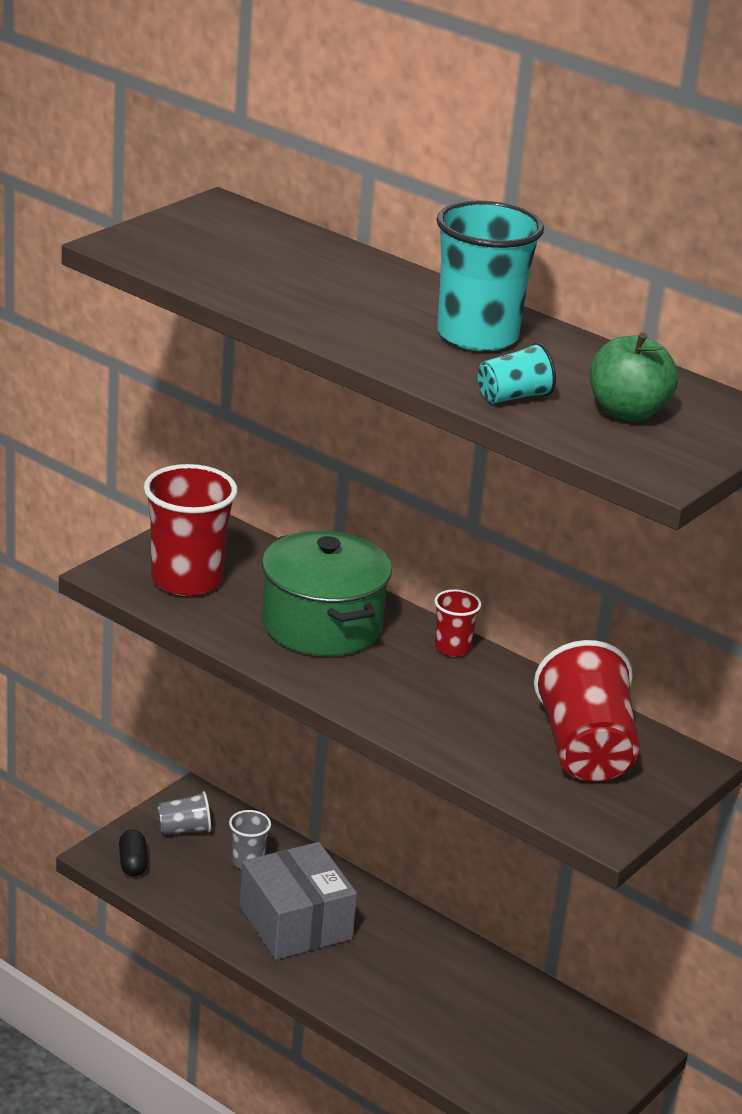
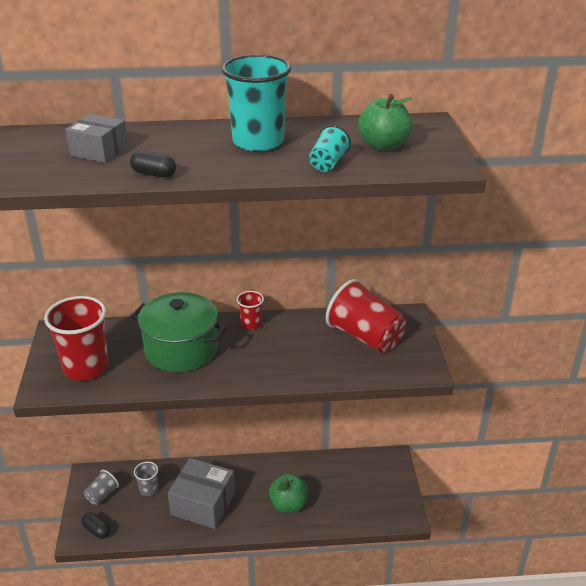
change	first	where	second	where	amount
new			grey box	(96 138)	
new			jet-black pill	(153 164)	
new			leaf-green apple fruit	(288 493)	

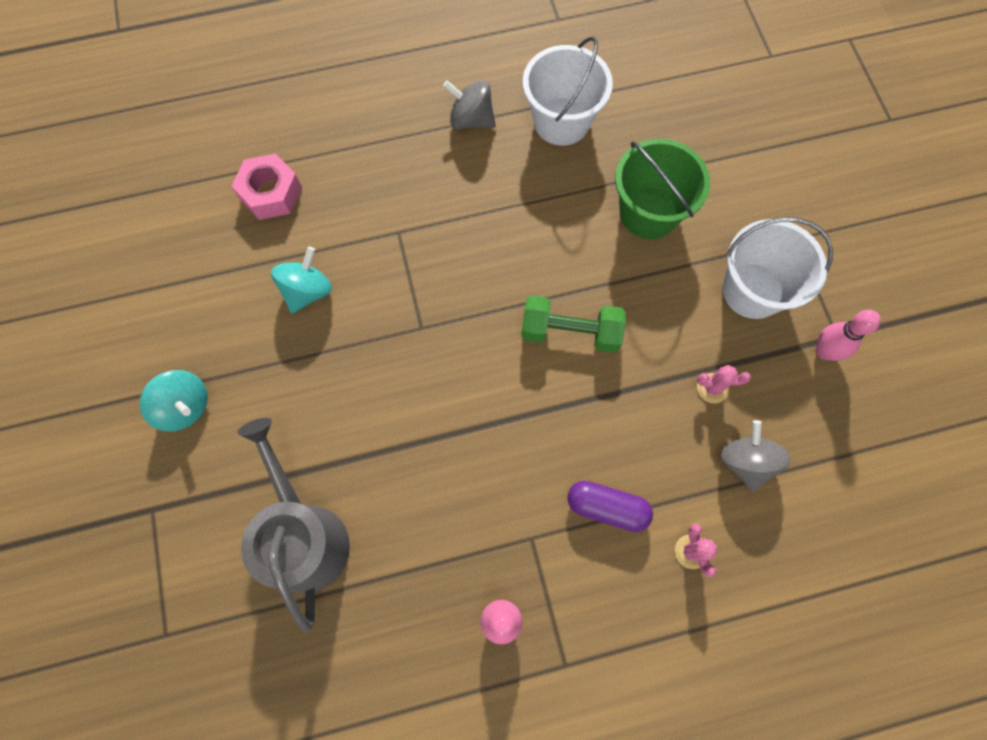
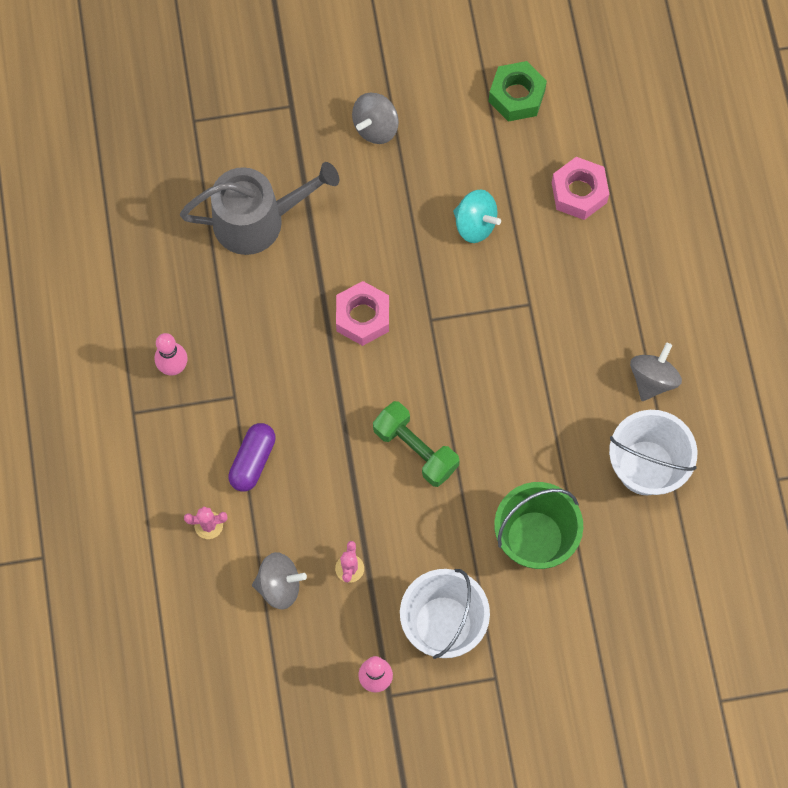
change	first	where	second	where	amount
new			pink hex nut	(362 313)	
repainted	teal toy top	(174 400)	grey toy top	(375 118)	
rotated	leaf-green dumbbell	(573 324)		(416 444)	60 degrees counterclockwise
new			leaf-green hex nut	(518 91)	

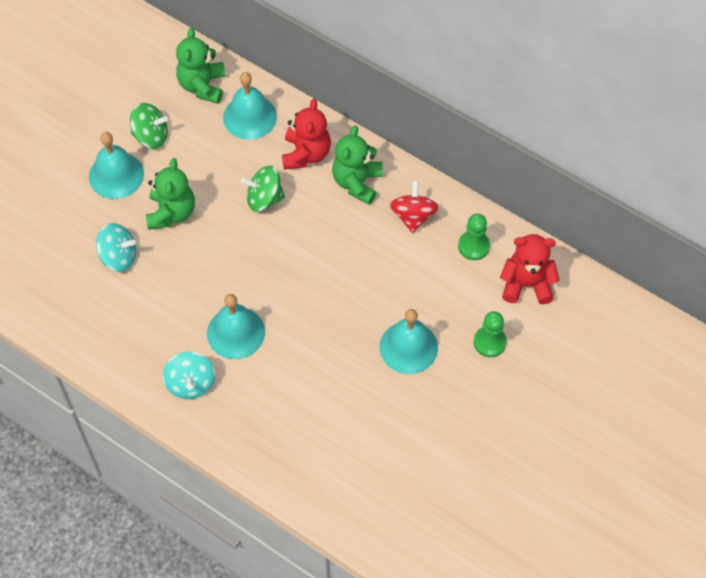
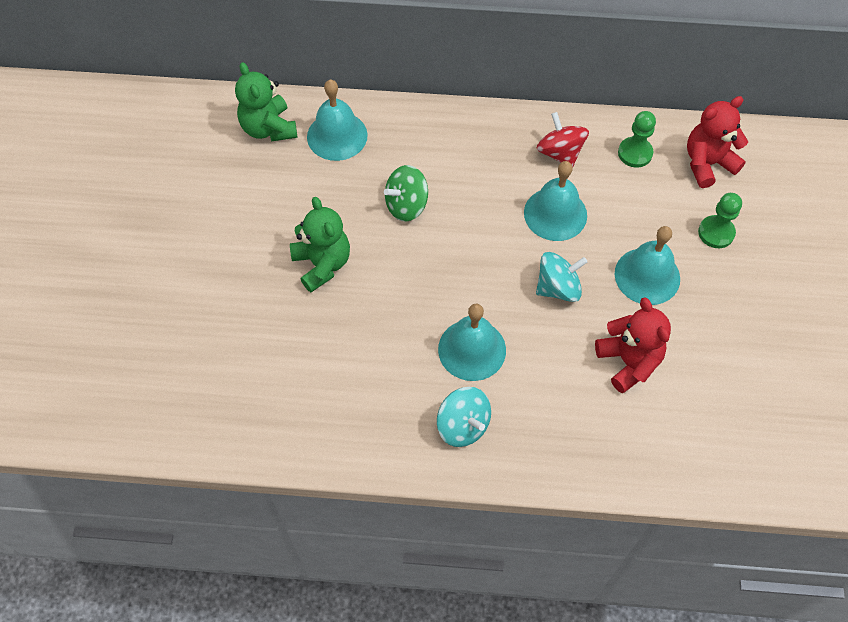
change	first	where	second	where	amount
shifted	teal school bell	(116 165)		(555 201)	
shifted	teal toy top	(116 247)		(561 277)	
shifted	red teddy	(306 134)		(633 345)	
gone	leaf-green toy top	(149 126)			
gone	leaf-green teddy	(357 165)			

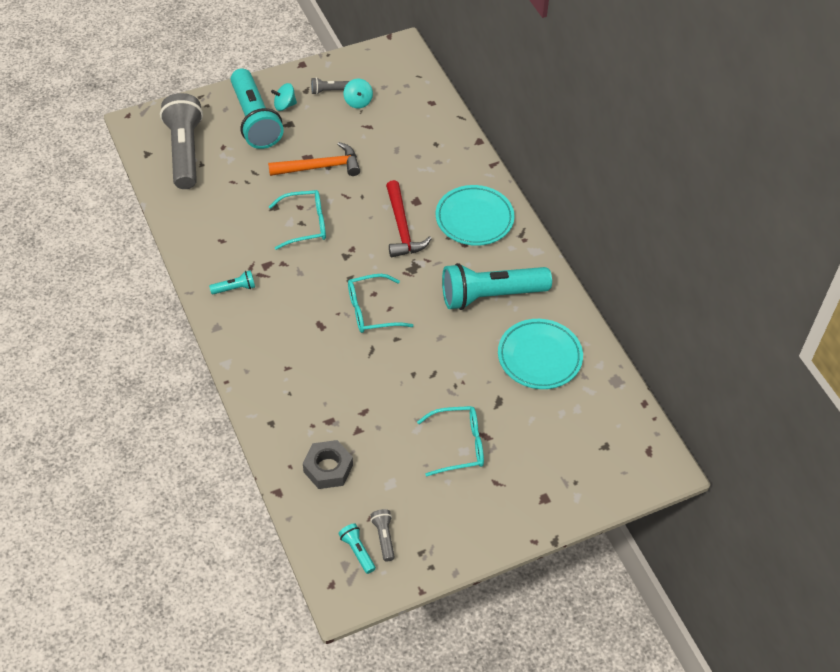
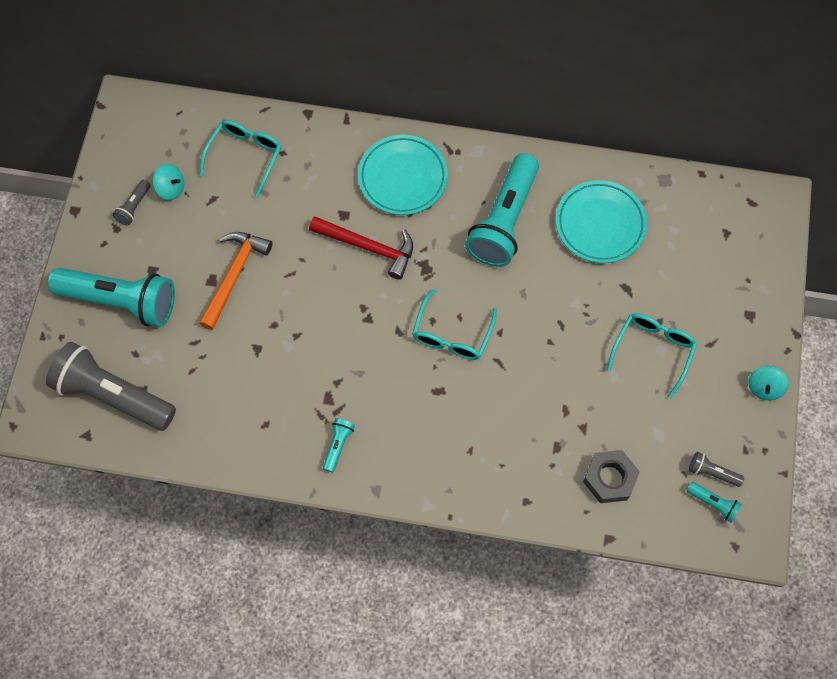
change	first	where	second	where	amount
shifted	teal eyeglasses	(297 220)		(240 159)	
rotated	teal pocket torch	(357 548)		(714 502)	150 degrees counterclockwise
shifted	teal toy top	(284 97)		(768 383)	

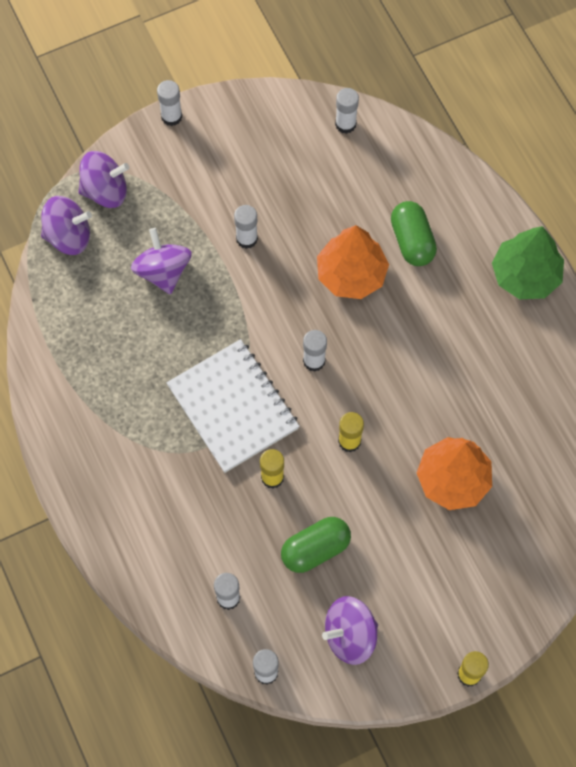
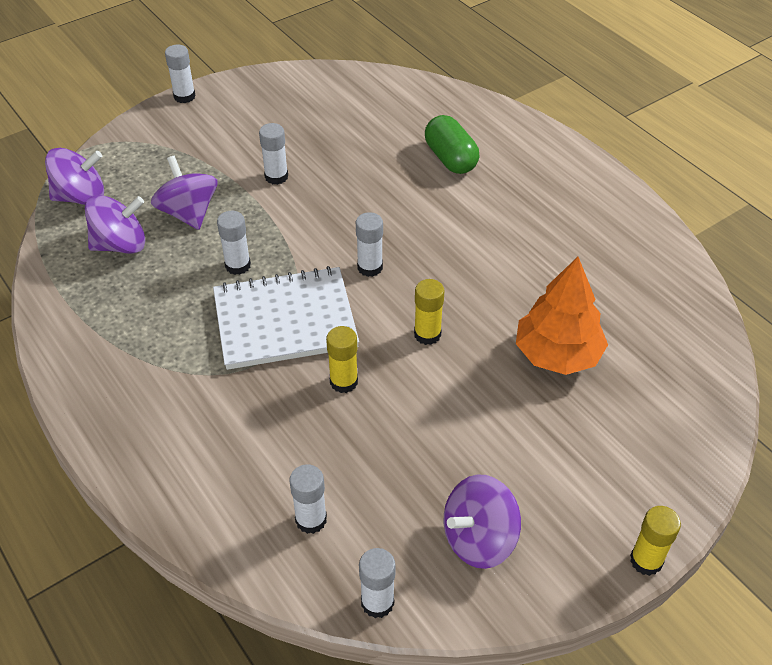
change	first	where	second	where	amount
shifted	purple toy top	(103 179)		(115 224)	
rotated	snow-white exercise book	(233 406)		(286 318)	60 degrees counterclockwise
shifted	snow-white glue stick	(347 111)		(234 243)	
gone	leaf-green pill	(316 545)			
gone	bright orange toy tree	(353 262)			
gone	leaf-green toy tree	(528 263)			

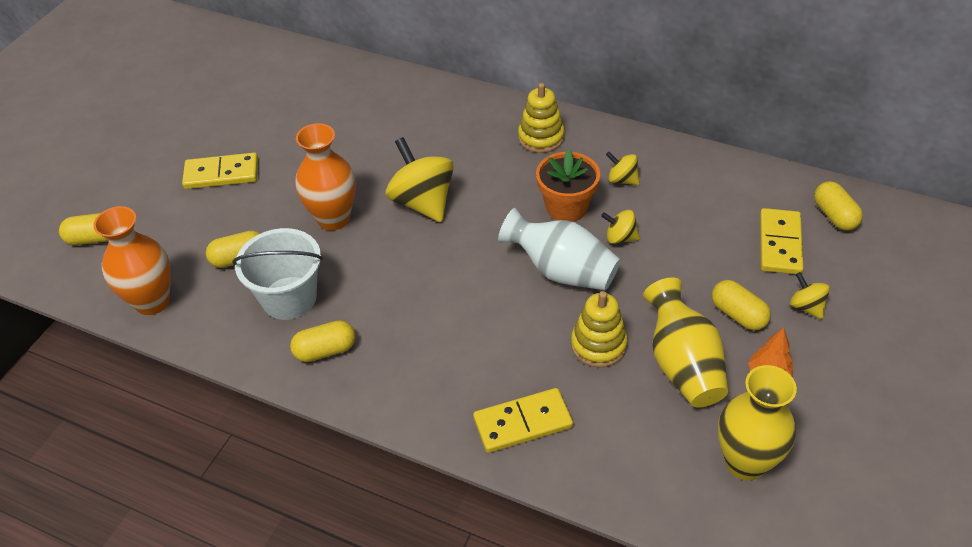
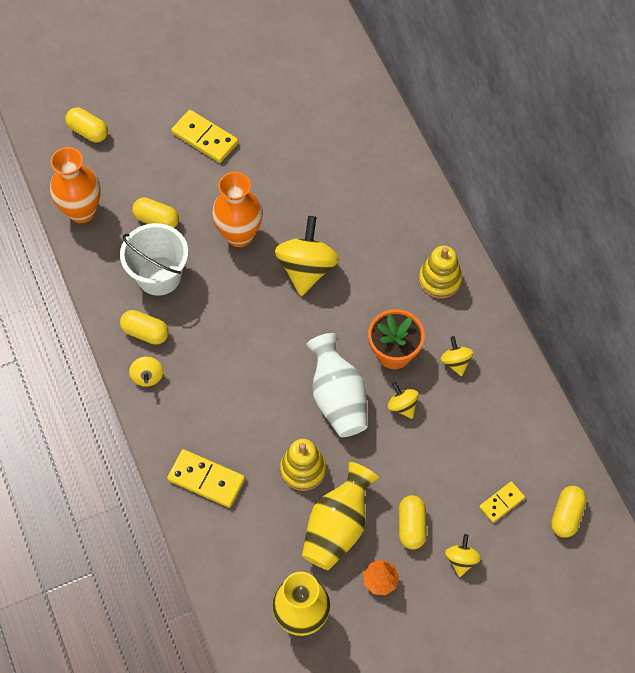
change	first	where	second	where	amount
new			yellow toy top	(146 371)	
scaled	yellow domino piece	(782 241)		(502 502)	x0.60

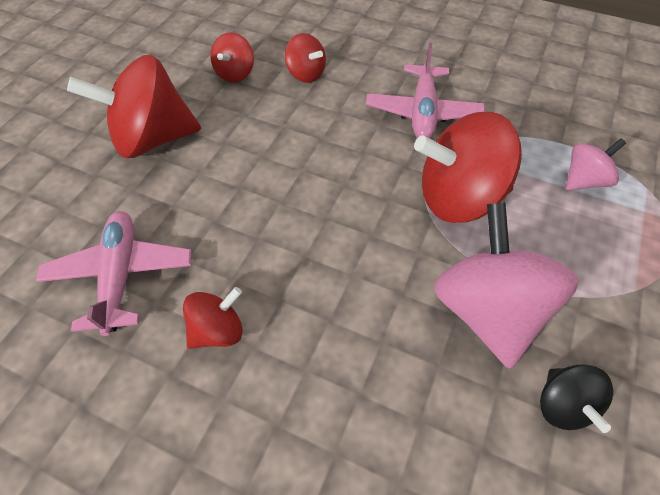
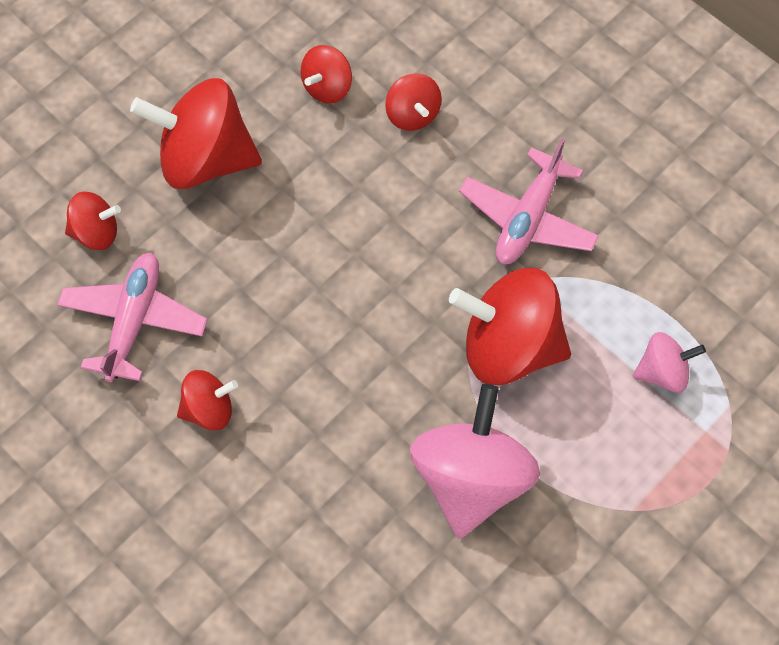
change	first	where	second	where	amount
new			red toy top	(93 221)	
gone	jet-black toy top	(576 398)			

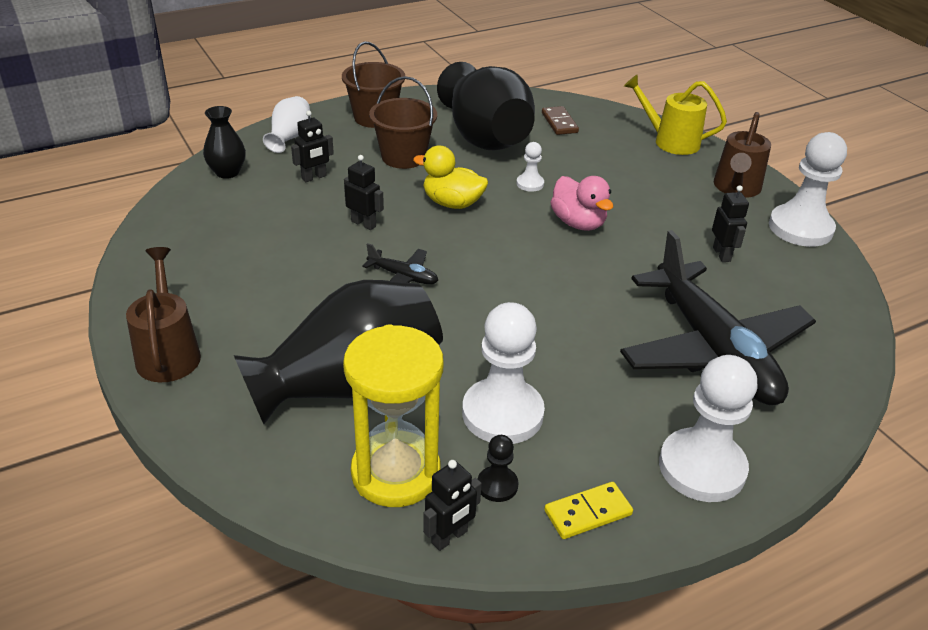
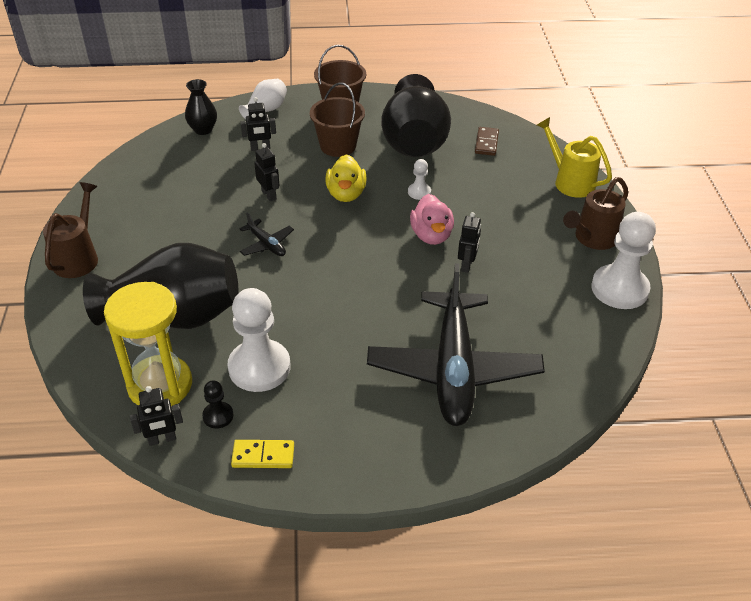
change	first	where	second	where	amount
rotated	yellow rubber duck	(450 177)		(346 178)	135 degrees counterclockwise
shifted	jet-black toy robot	(730 223)		(469 242)	
gone	snow-white pawn	(708 428)			

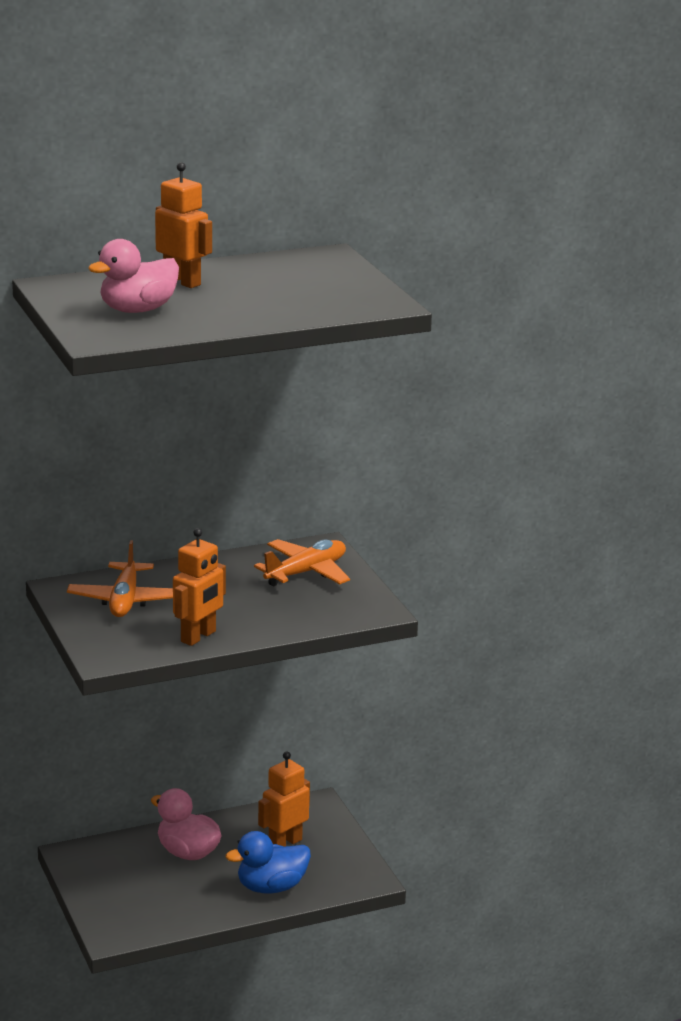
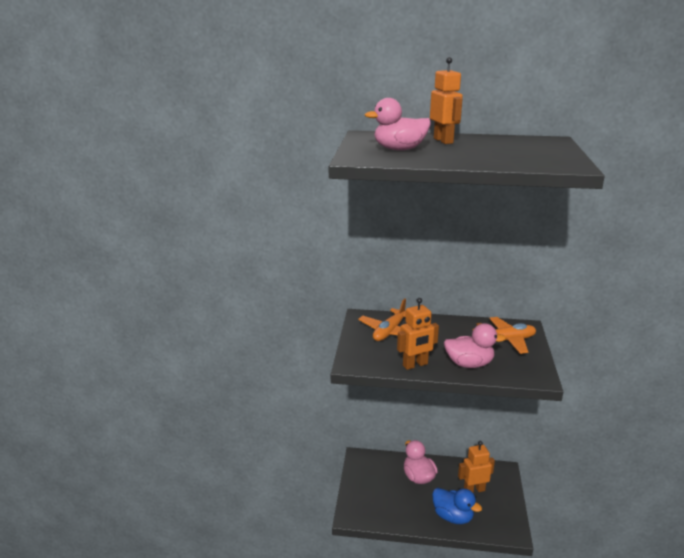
change	first	where	second	where	amount
rotated	cobalt rubber duck	(268 862)		(457 506)	150 degrees counterclockwise
new			pink rubber duck	(475 345)	

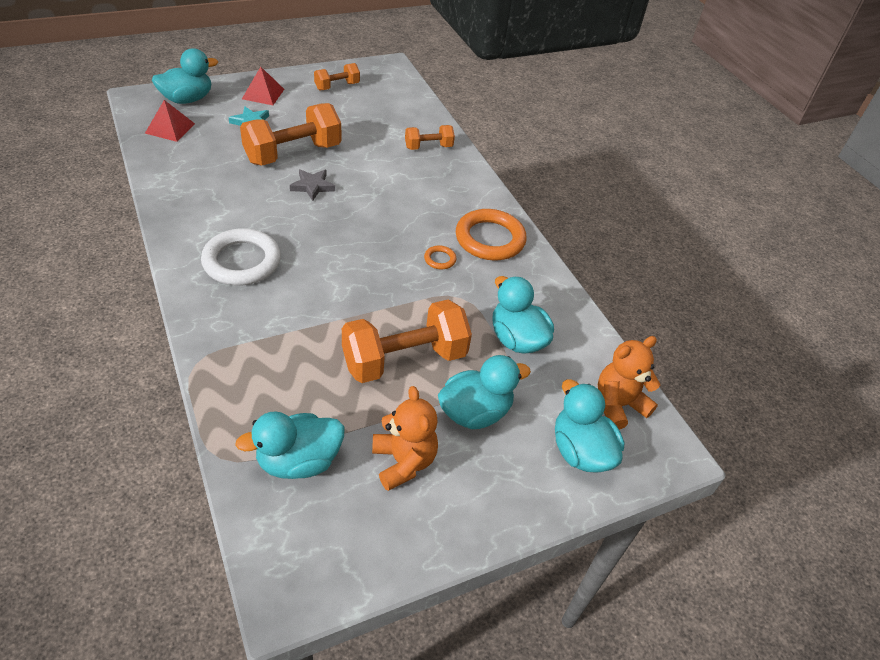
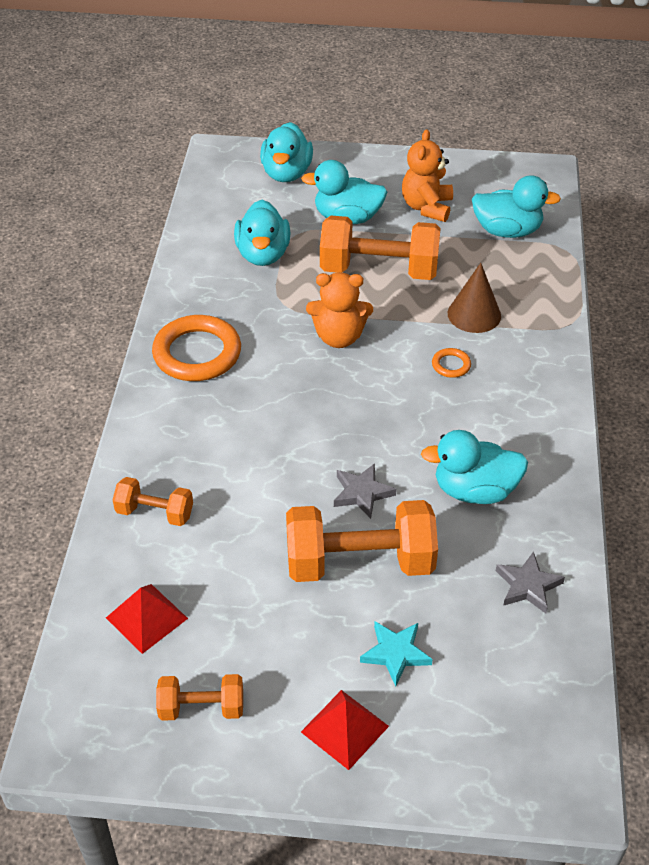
change	first	where	second	where	amount
shifted	red pyramid	(170 121)		(147 619)	
shifted	bright orange teddy	(629 383)		(339 310)	
shifted	teal rubber duck	(185 76)		(474 467)	
shifted	bright orange torus	(440 257)		(451 363)	
new			russet cone	(474 298)	
new			grey star	(530 582)	
gone	snow-white torus	(241 256)			

